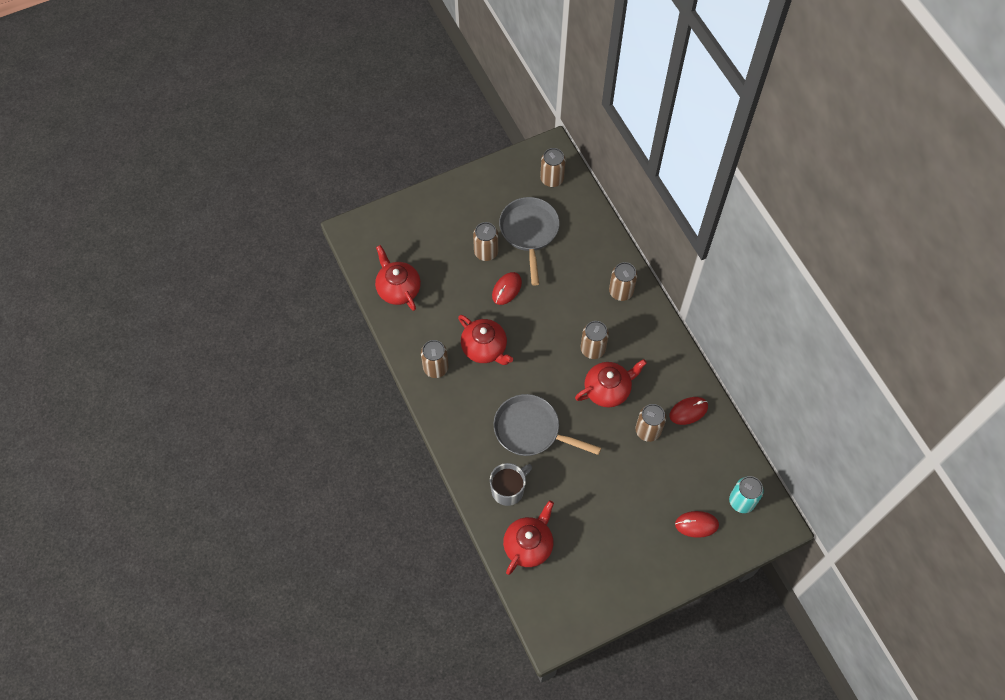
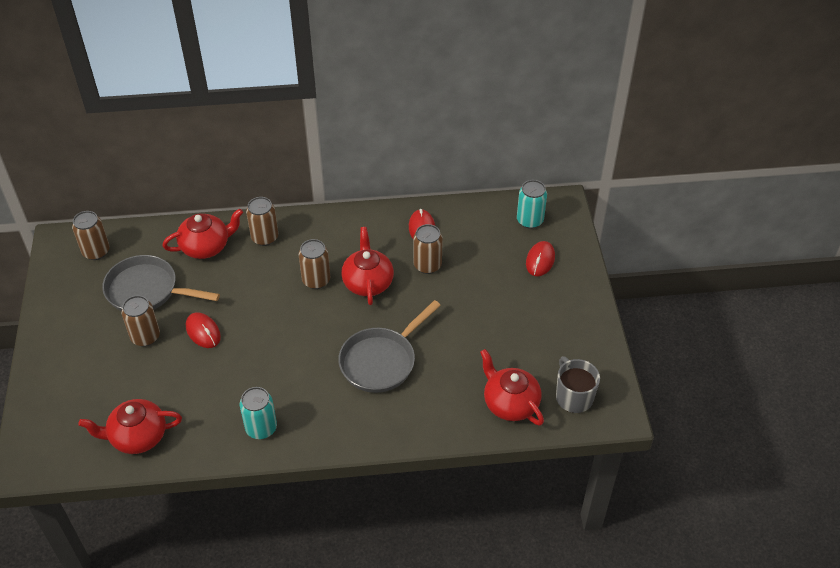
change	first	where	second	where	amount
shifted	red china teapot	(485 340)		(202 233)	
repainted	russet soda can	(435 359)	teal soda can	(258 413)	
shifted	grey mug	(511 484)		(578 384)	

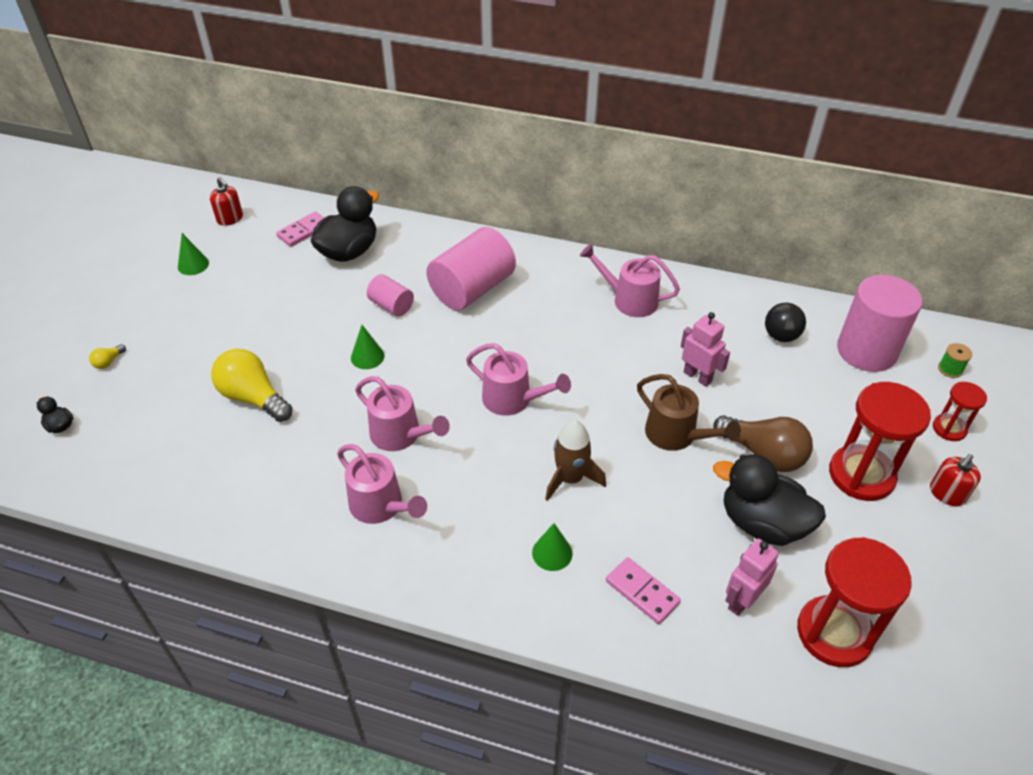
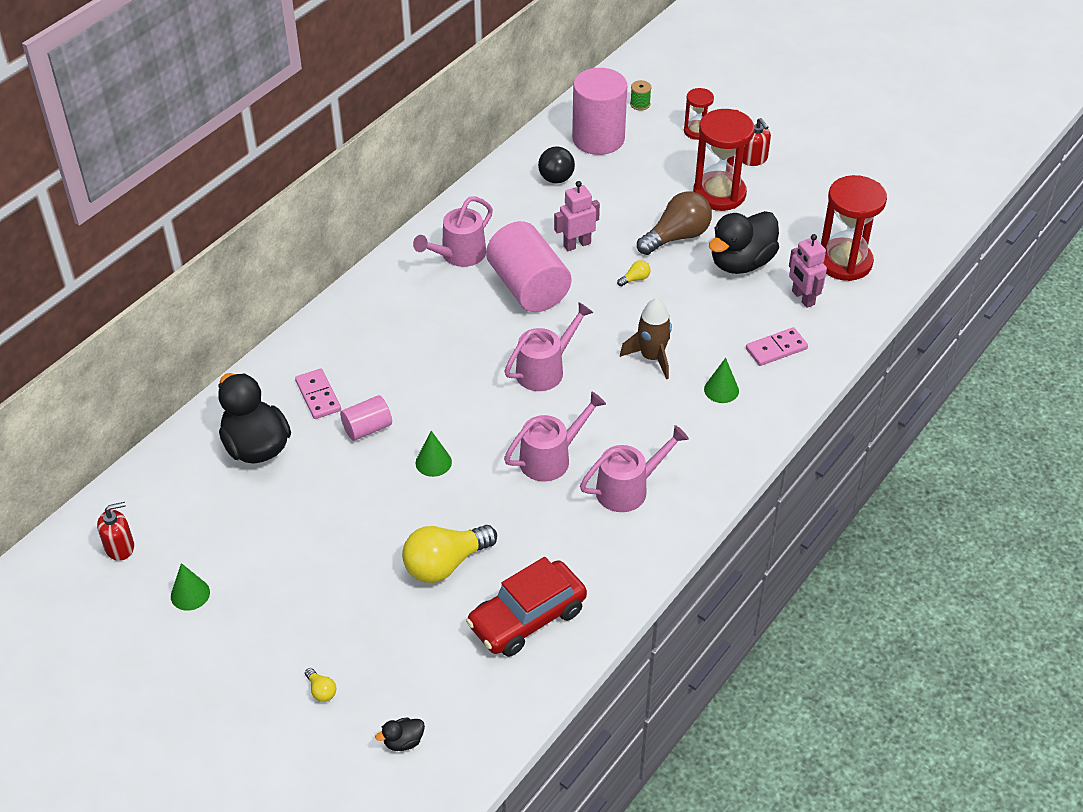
change	first	where	second	where	amount
shifted	pink domino piece	(300 229)		(318 394)	
new			red car	(526 607)	
shifted	pink cylinder	(471 269)		(528 266)	
swapped	russet watering can	(689 412)	yellow lightbulb	(634 273)	

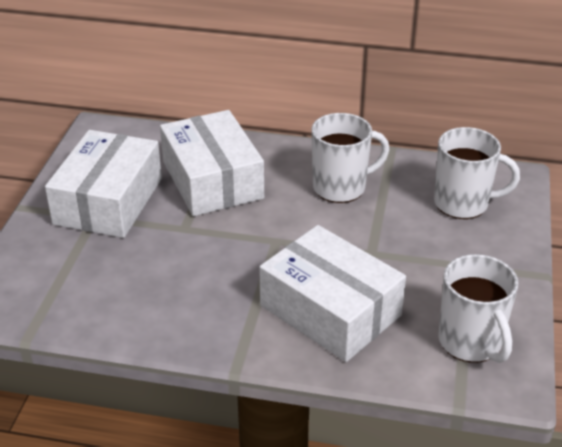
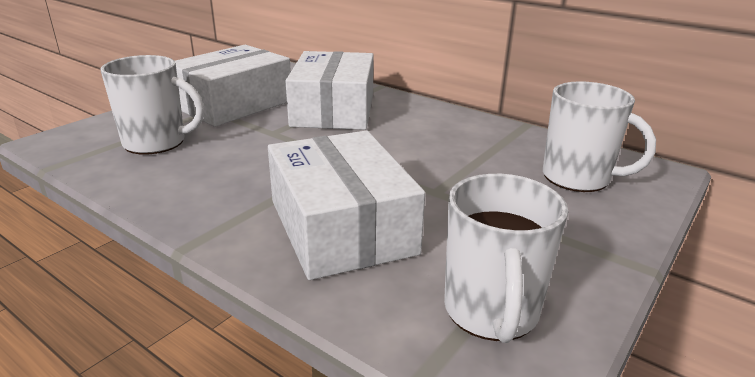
change	first	where	second	where	amount
shifted	snow-white mug	(350 158)		(152 105)	

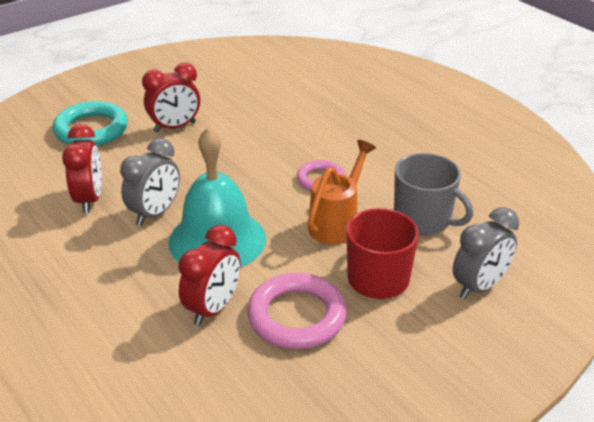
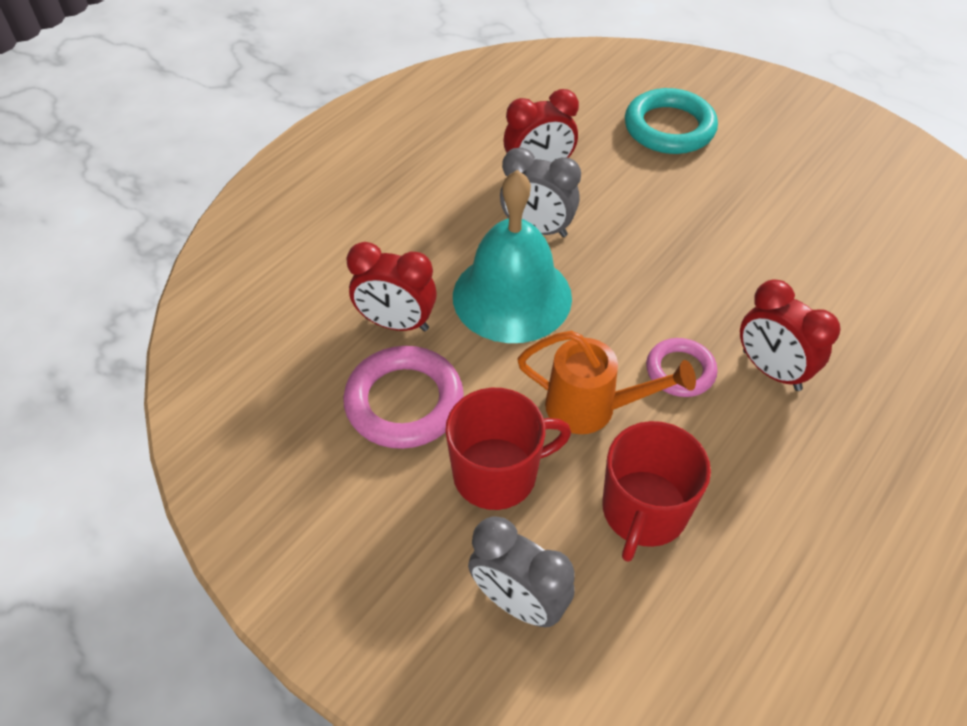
change	first	where	second	where	amount
repainted	grey mug	(433 194)	red mug	(657 491)	
shifted	red alarm clock	(171 97)		(790 335)	

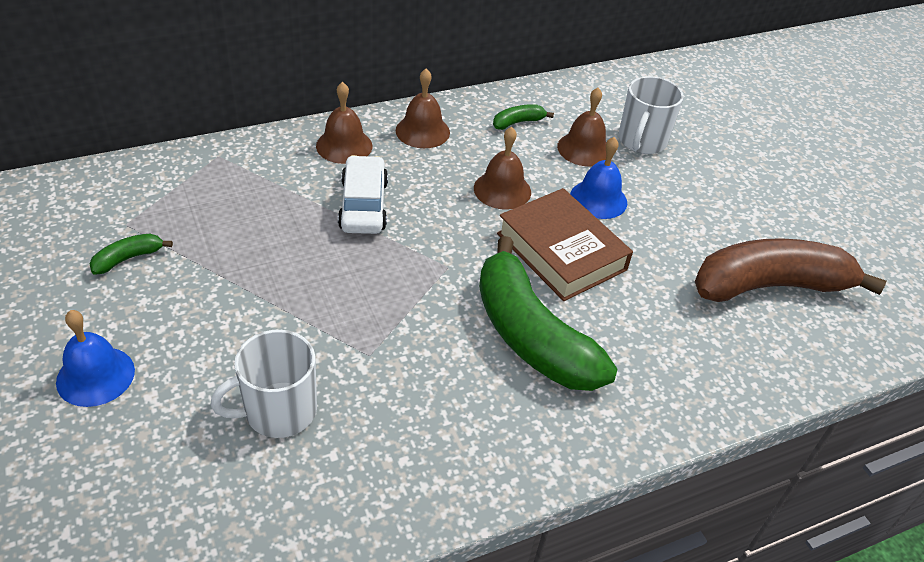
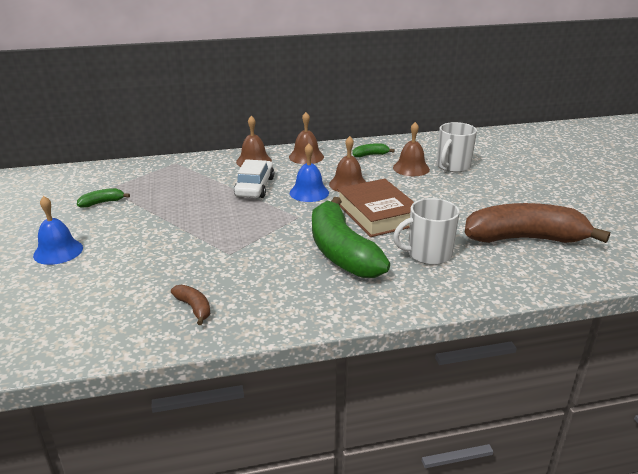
change	first	where	second	where	amount
new			russet toy banana	(191 305)	
shifted	cobalt school bell	(598 178)		(309 173)	
shifted	snow-white mug	(264 384)		(426 231)	

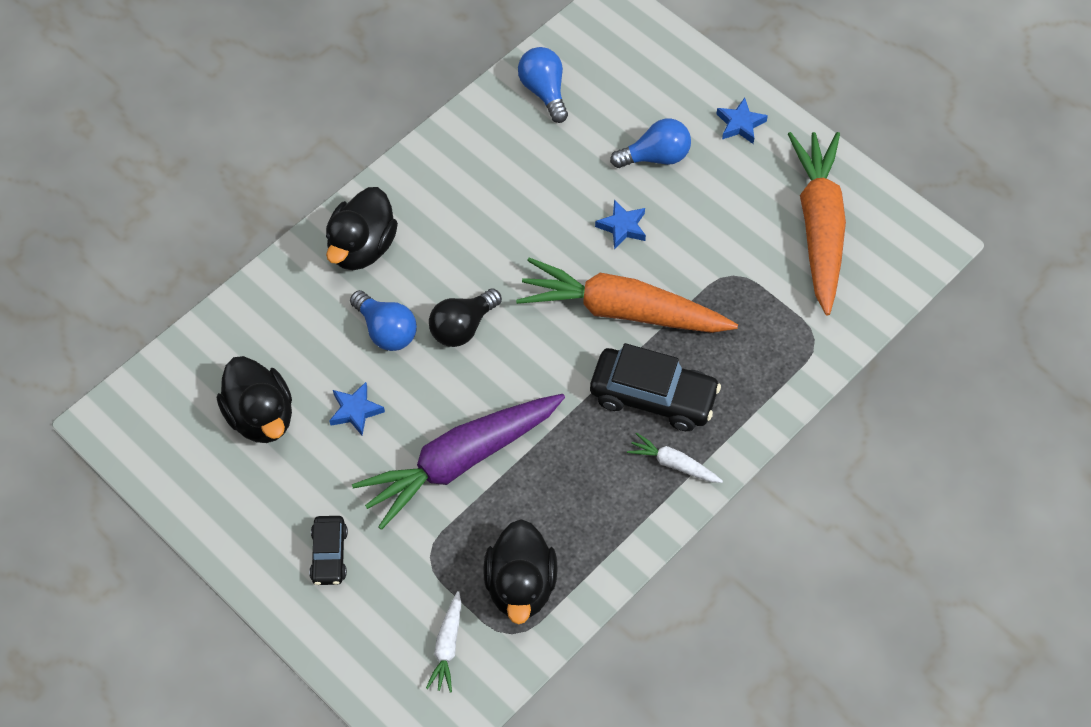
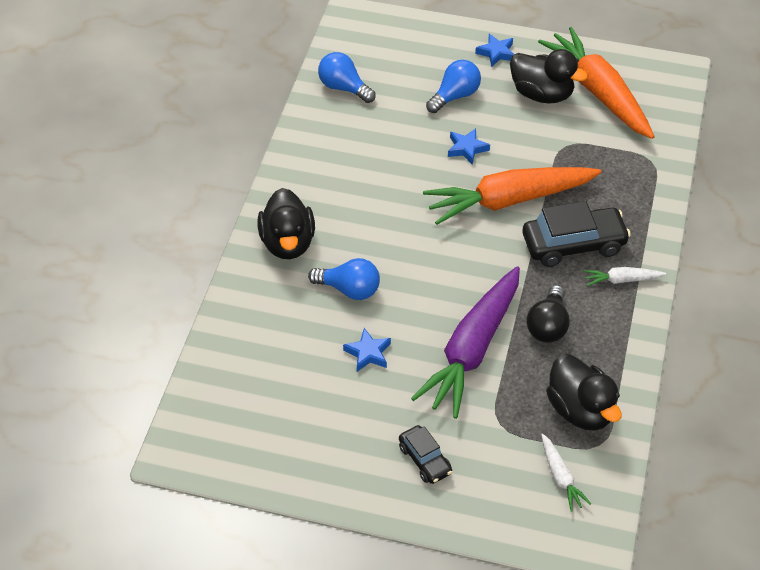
change	first	where	second	where	amount
shifted	jet-black rubber duck	(254 399)		(549 76)	
shifted	jet-black lightbulb	(465 317)		(548 314)	

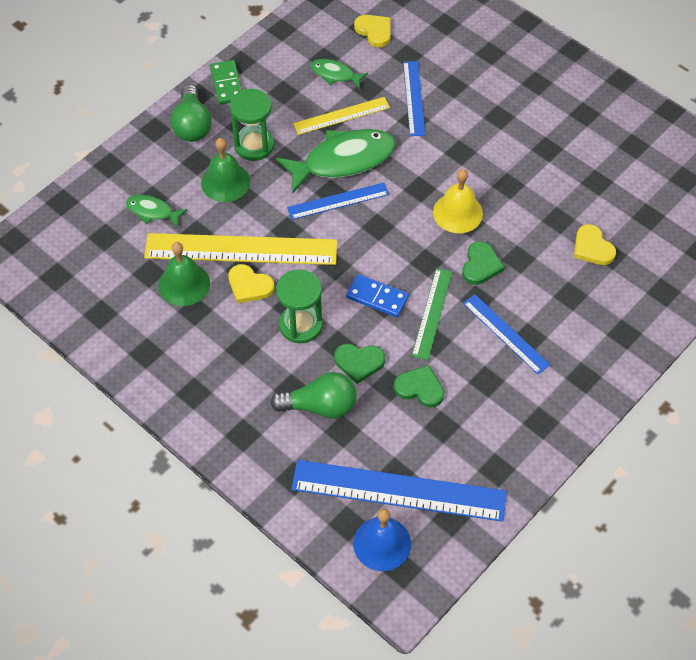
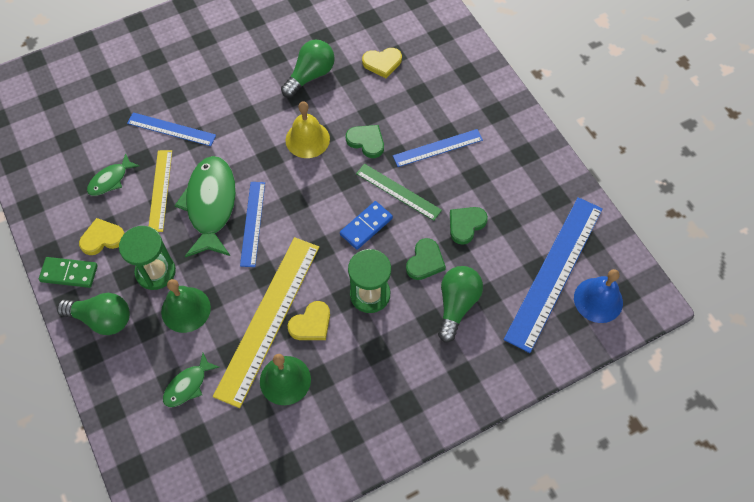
change	first	where	second	where	amount
shifted	yellow heart shape	(372 31)		(101 236)	
new			leaf-green lightbulb	(308 69)	

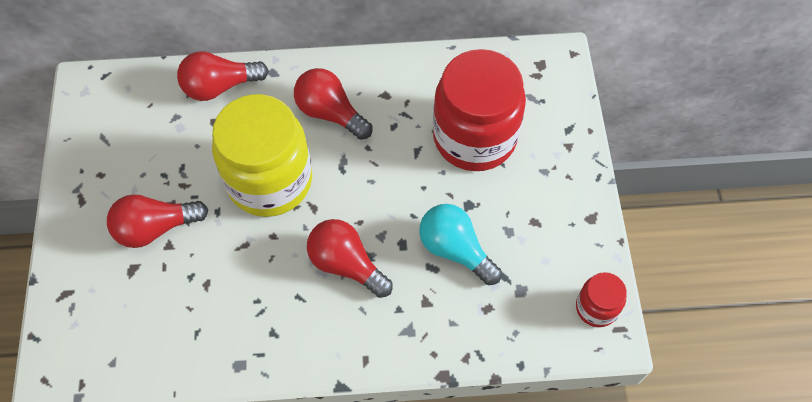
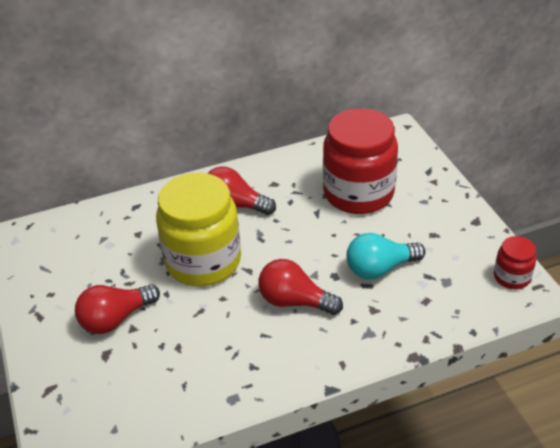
change	first	where	second	where	amount
rotated	teal lightbulb	(460 244)		(385 256)	45 degrees counterclockwise
gone	red lightbulb	(223 76)			

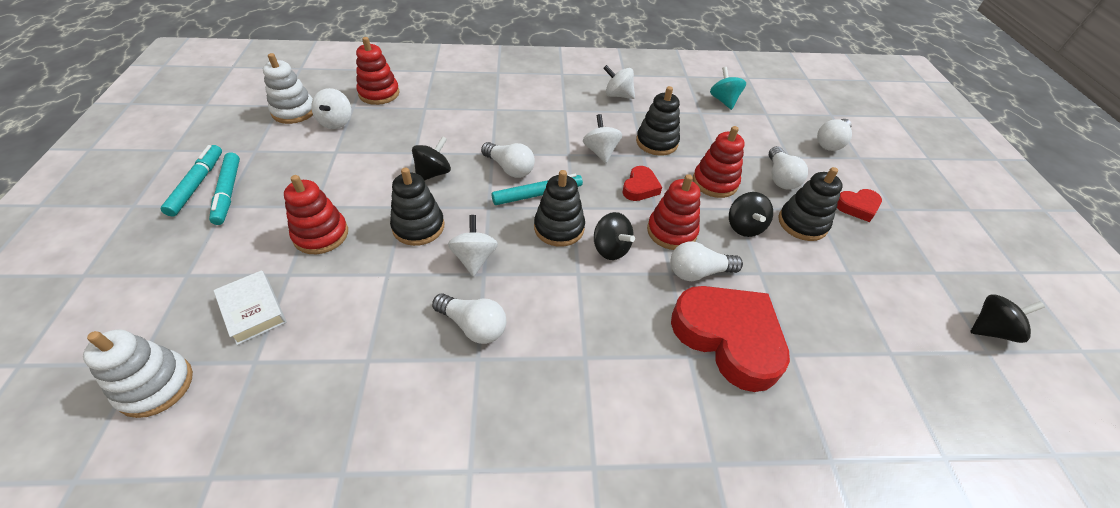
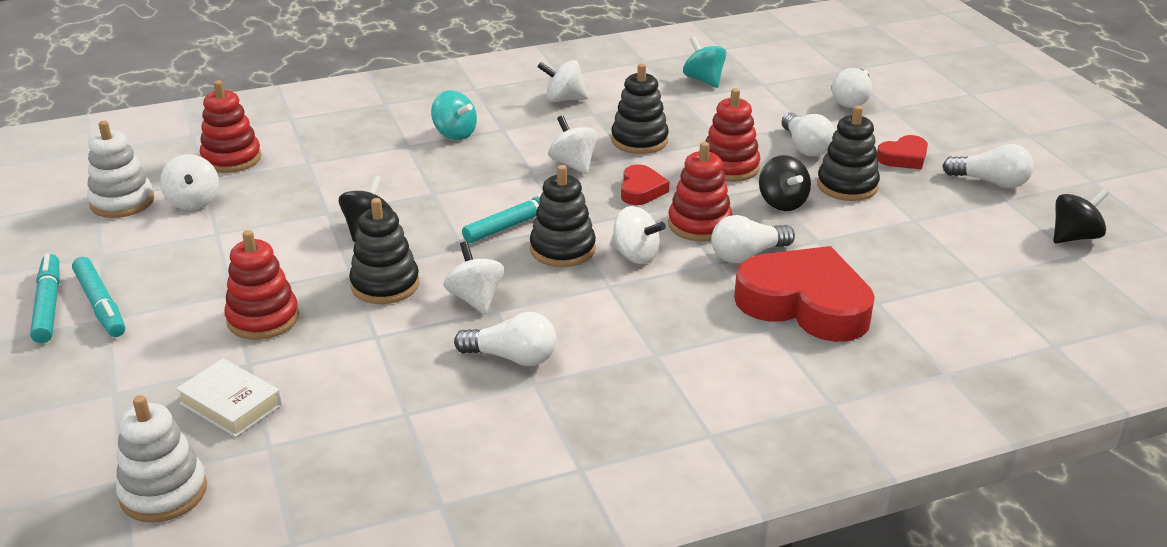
change	first	where	second	where	amount
new			teal toy top	(454 115)	
repainted	jet-black toy top	(614 236)	snow-white toy top	(638 235)	
shifted	snow-white lightbulb	(508 160)		(988 166)	

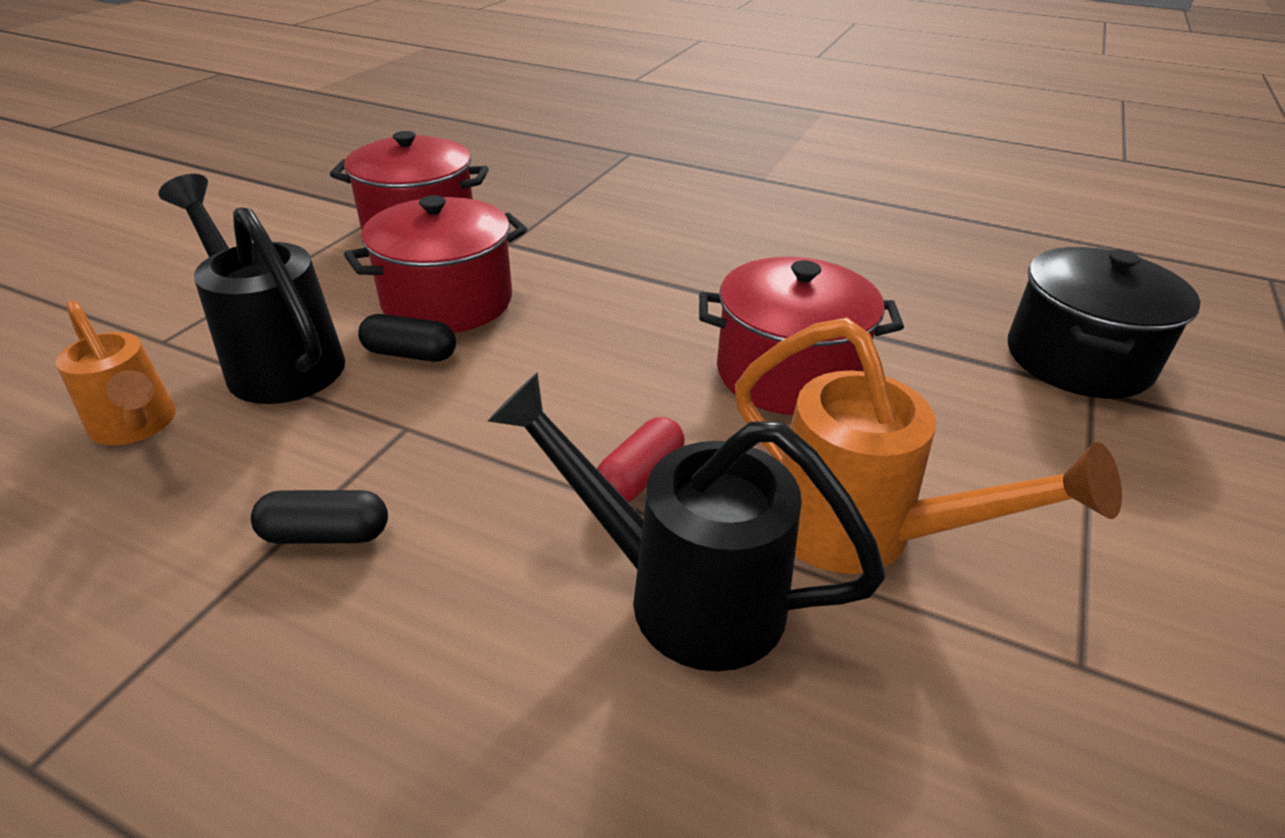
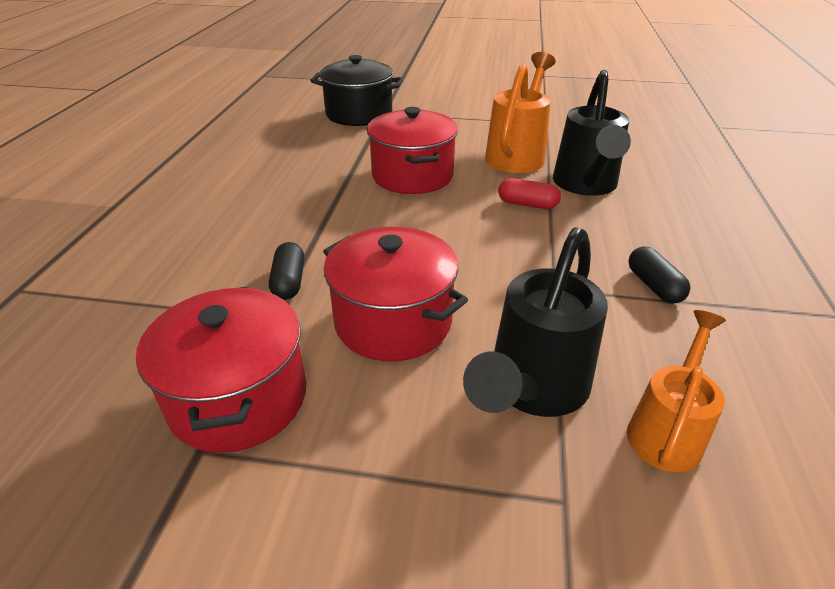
change	first	where	second	where	amount
shifted	jet-black pill	(407 338)		(286 271)	

